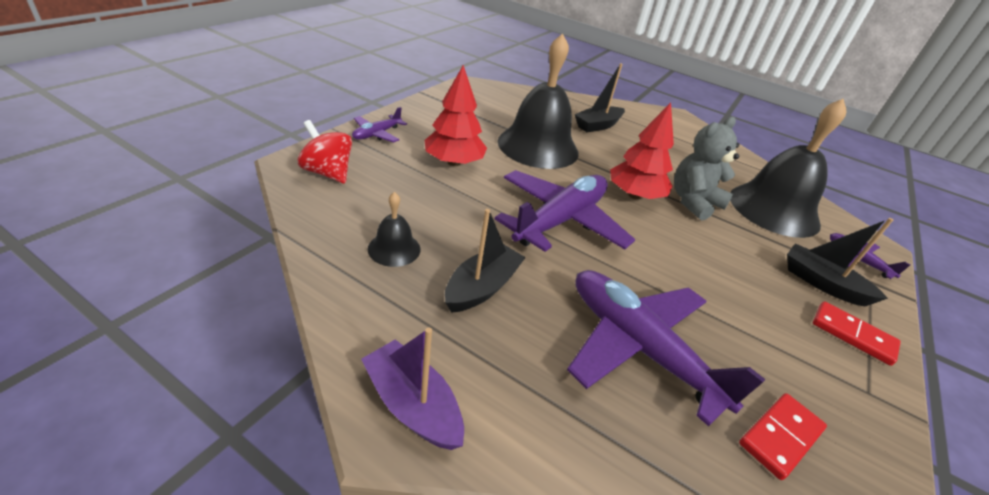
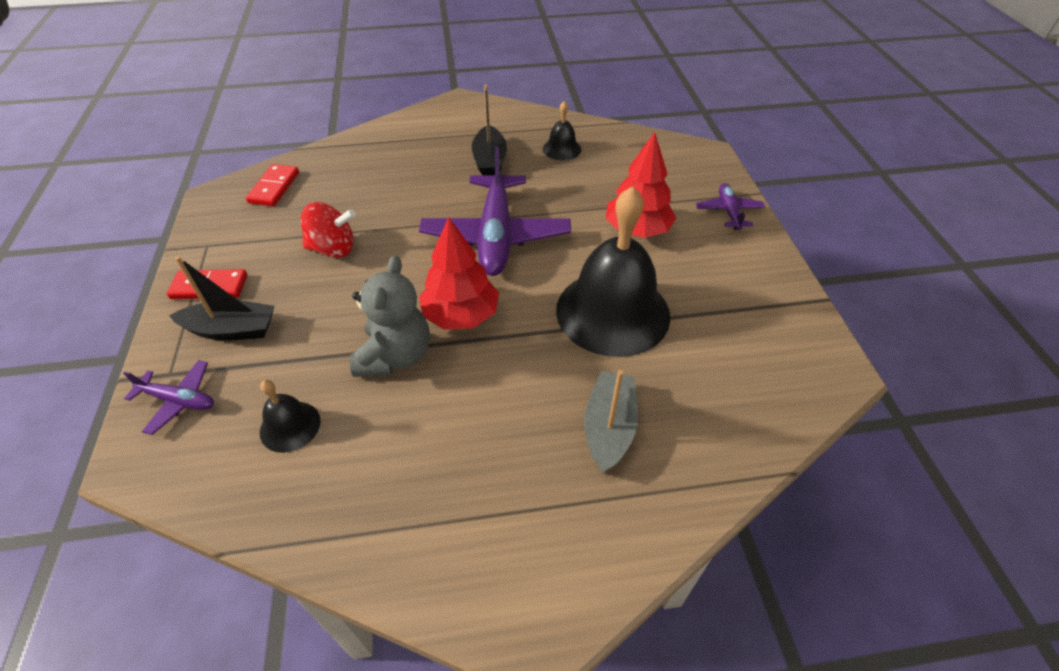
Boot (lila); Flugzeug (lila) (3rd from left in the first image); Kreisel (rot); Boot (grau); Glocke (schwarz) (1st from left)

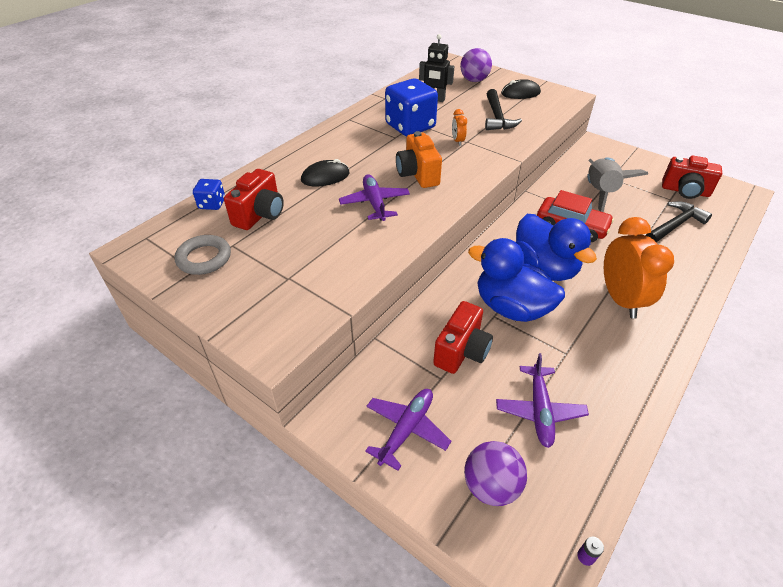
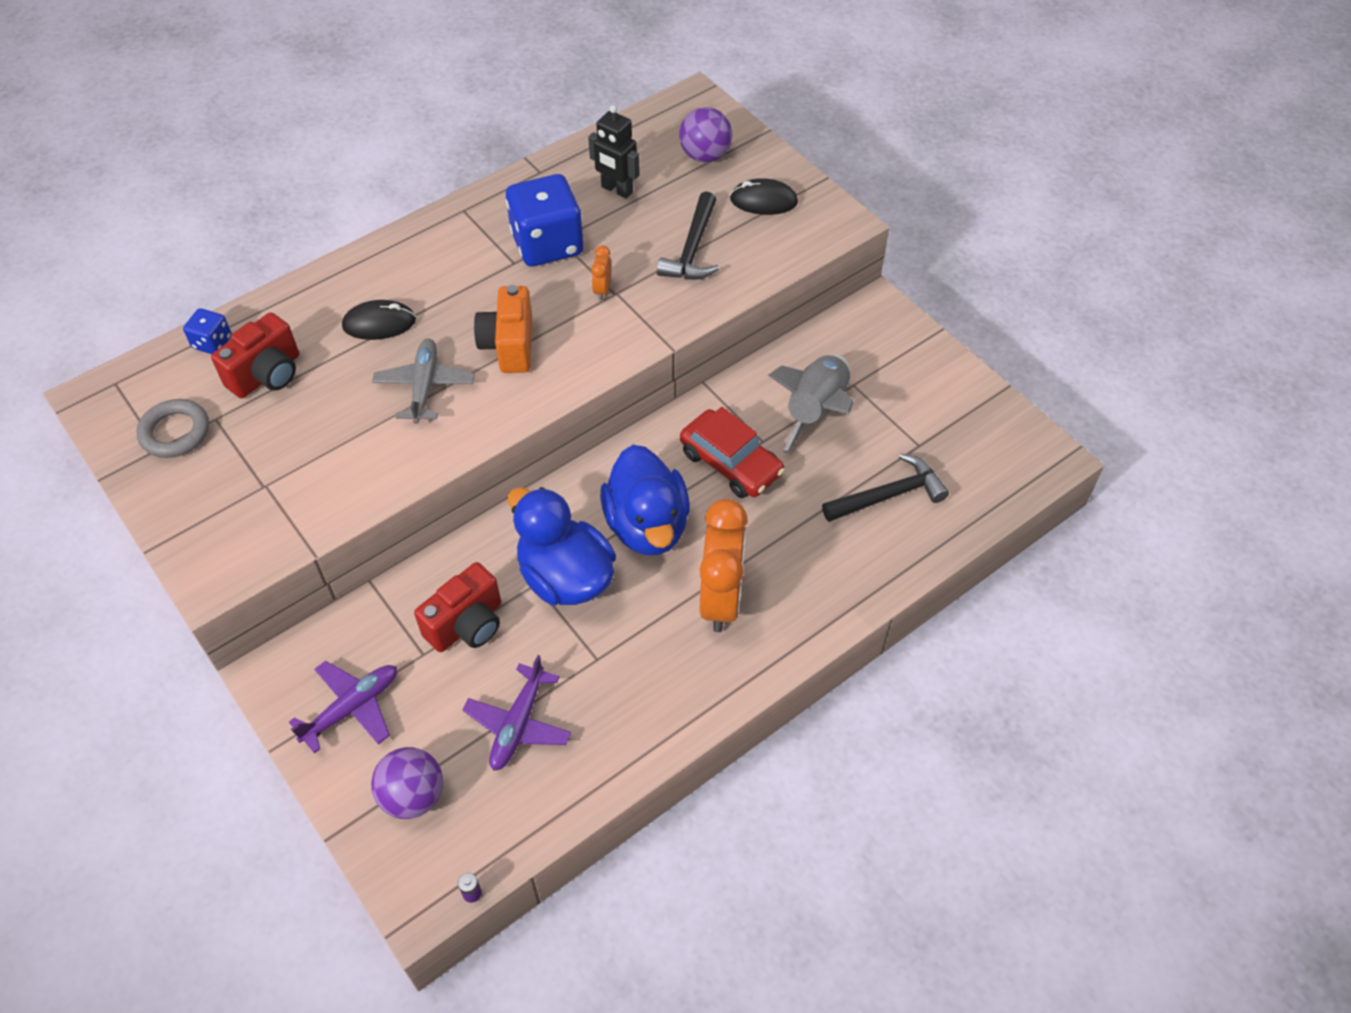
Kamera (rot) (3rd from left in the first image); Flugzeug (grau)

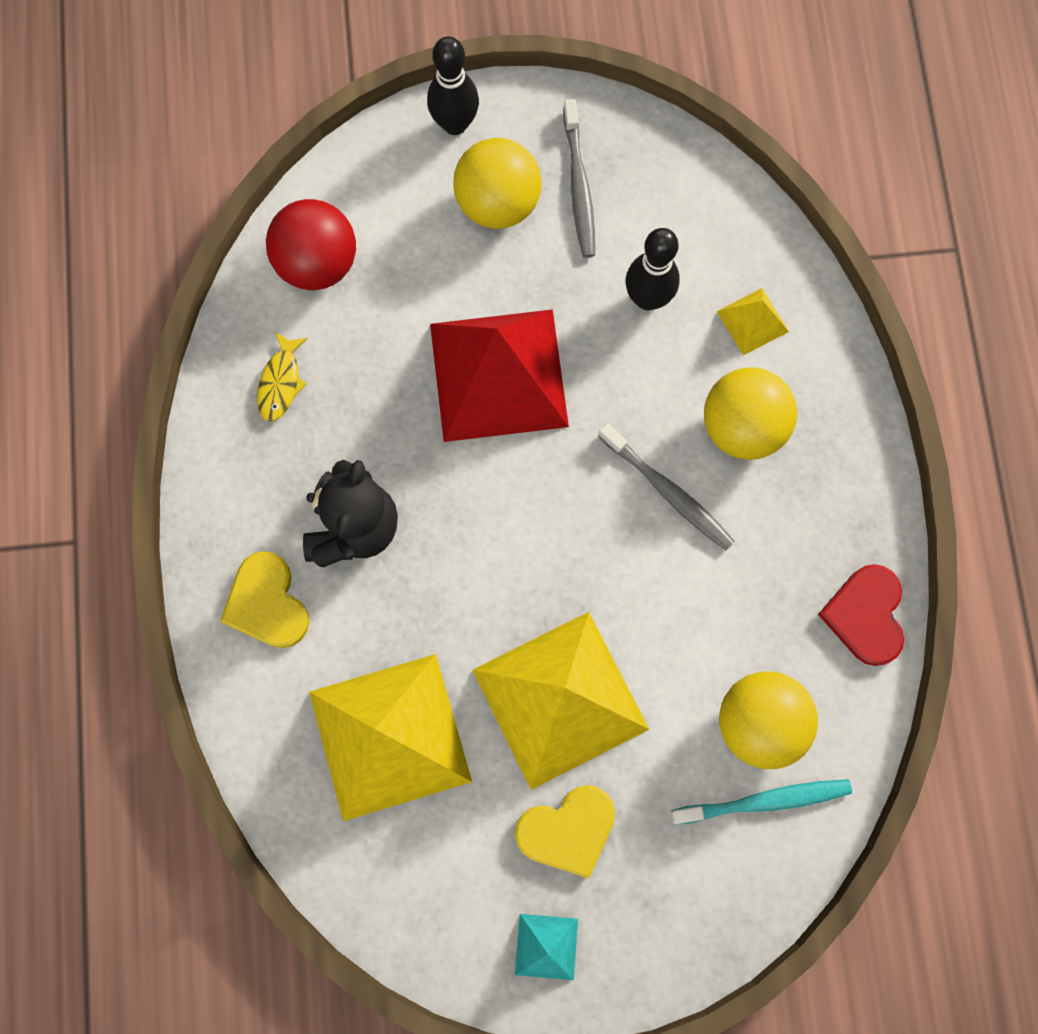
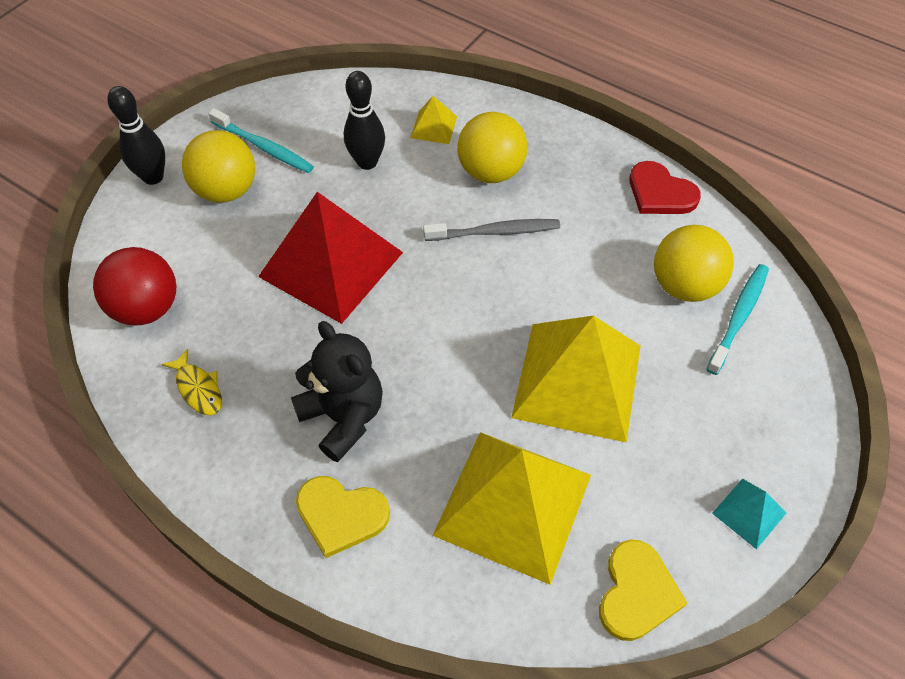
Herz (gelb) (2nd from left); Zahnbürste (türkis) (1st from left)

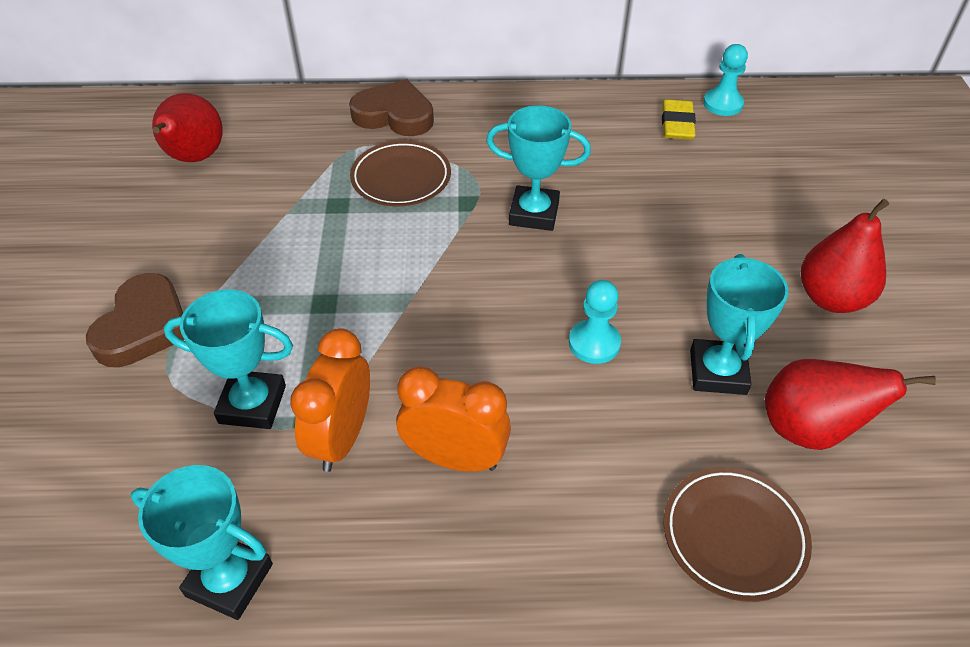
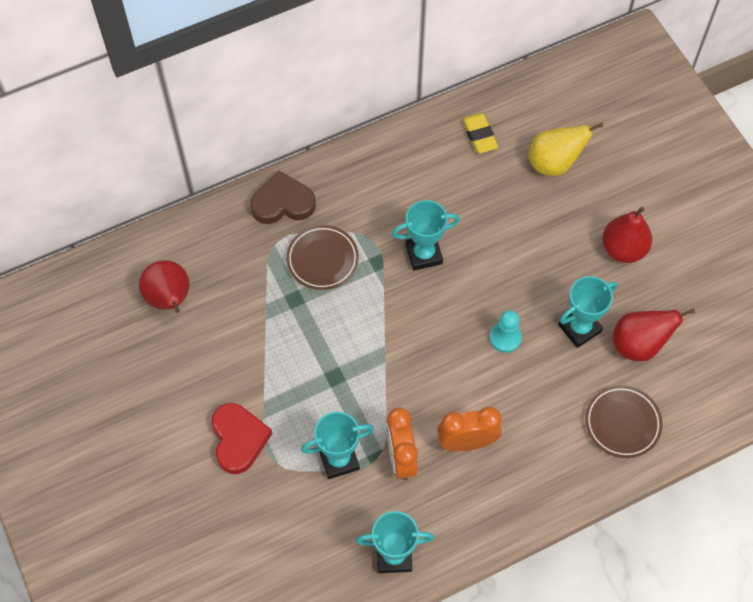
Bauer (türkis) (2nd from left in the first image); Birne (gelb); Herz (rot); Pokal (türkis) (4th from left)

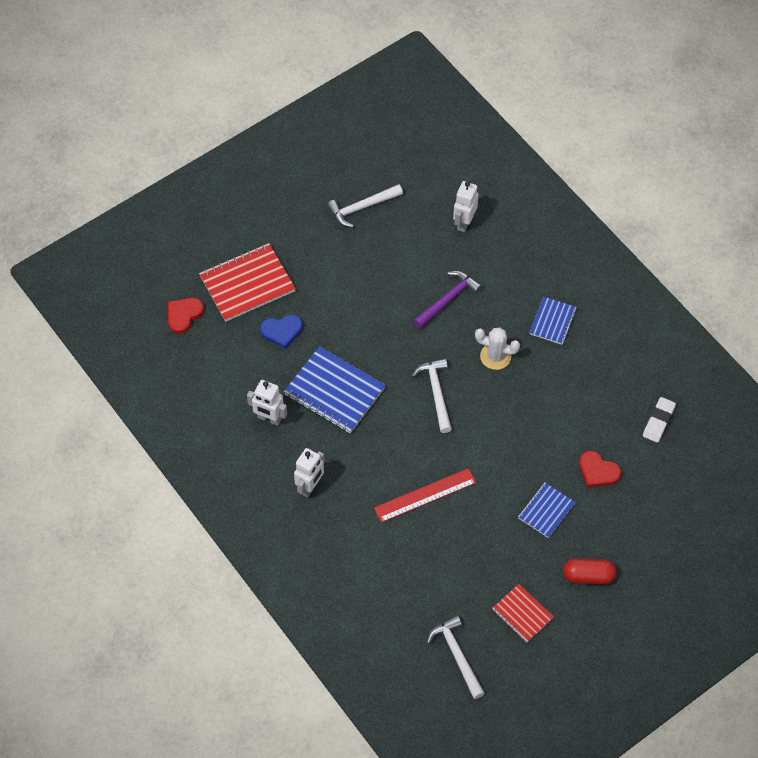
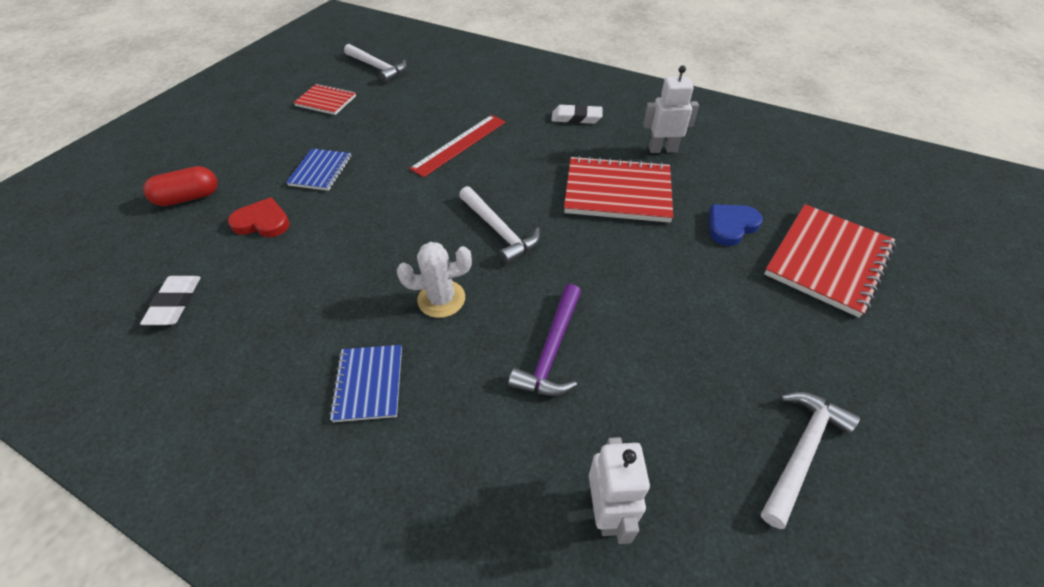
Herz (rot) (1st from left in the first image); Kapsel (rot); Radiergummi (weiß) (2nd from left); Notizbuch (rot) (2nd from left)

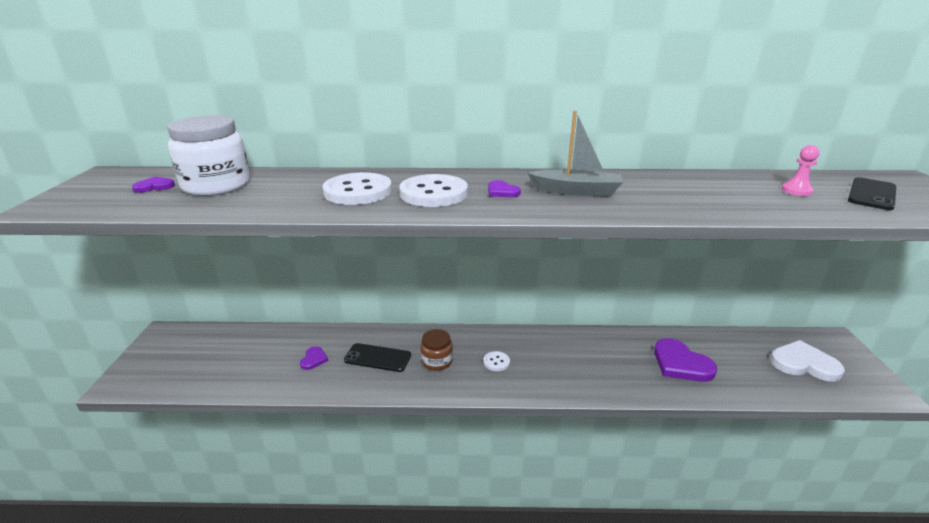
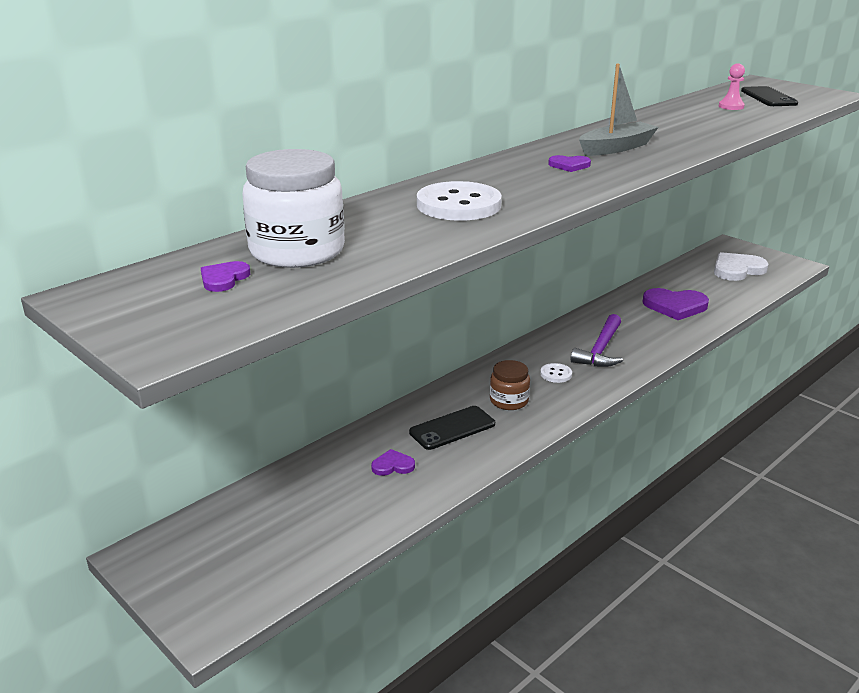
Knopf (weiß) (2nd from left in the first image); Hammer (lila); Herz (lila) (2nd from left)

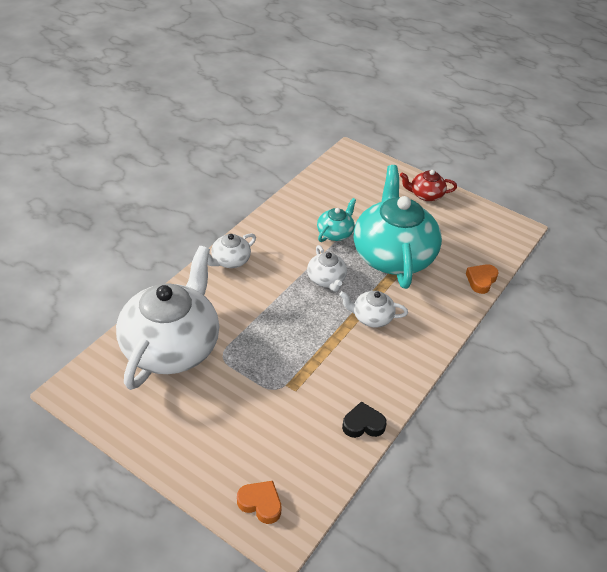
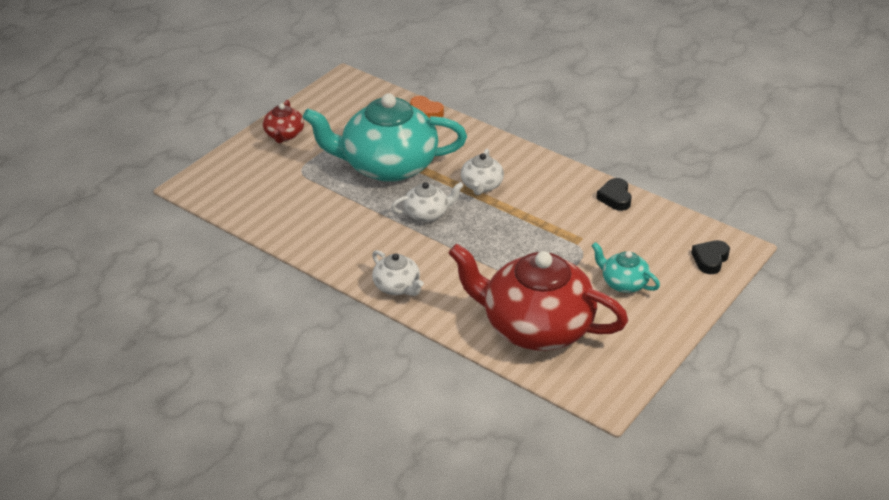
Teekanne (türkis) (2nd from left); Teekanne (rot) (2nd from left); Herz (schwarz) (2nd from left)

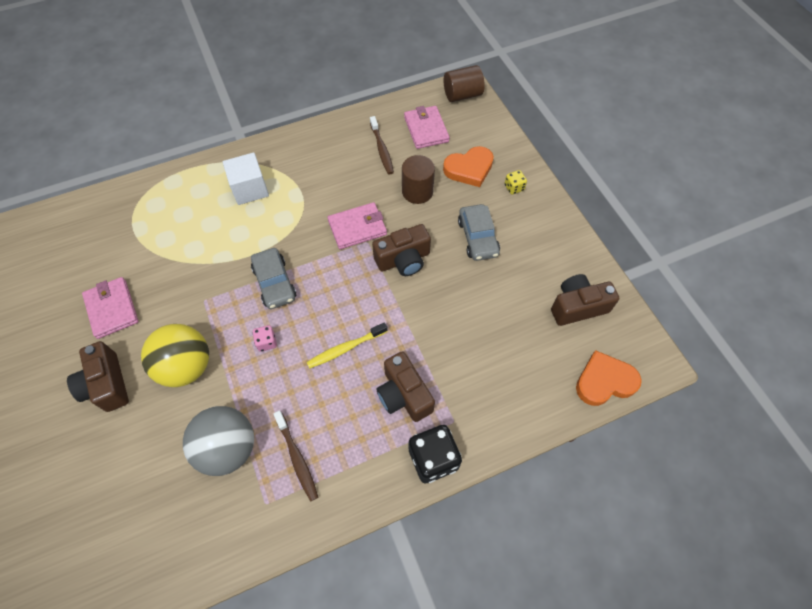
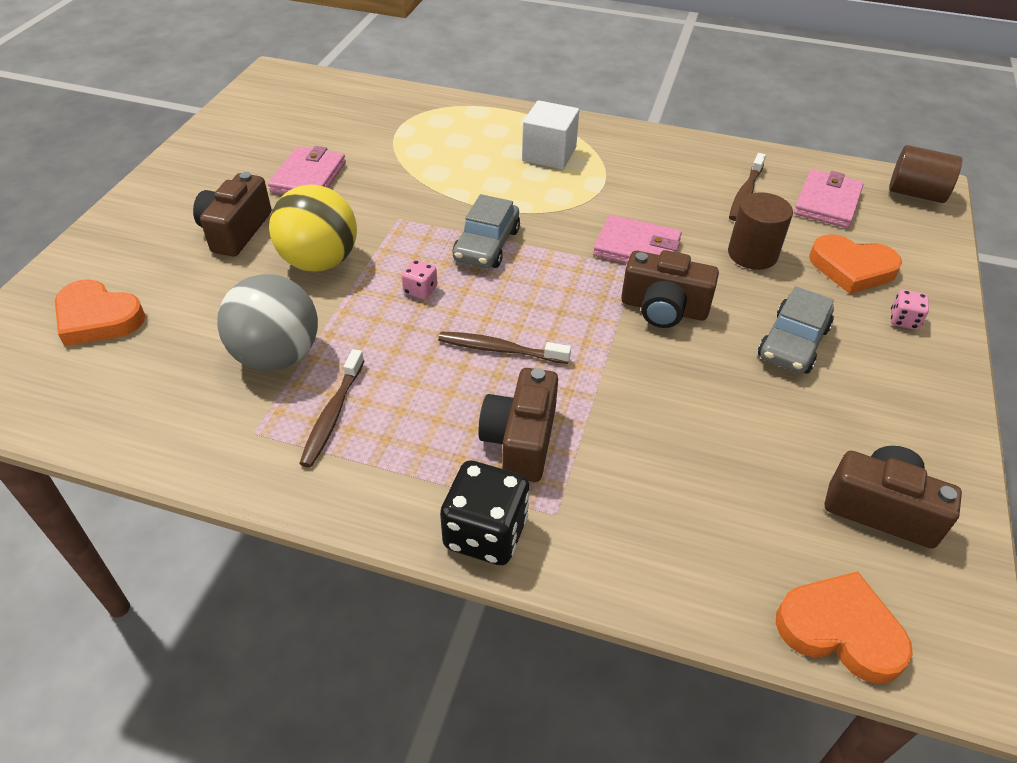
Herz (orange) (1st from left); Zahnbürste (braun) (2nd from left); Spielwürfel (rosa) (2nd from left)

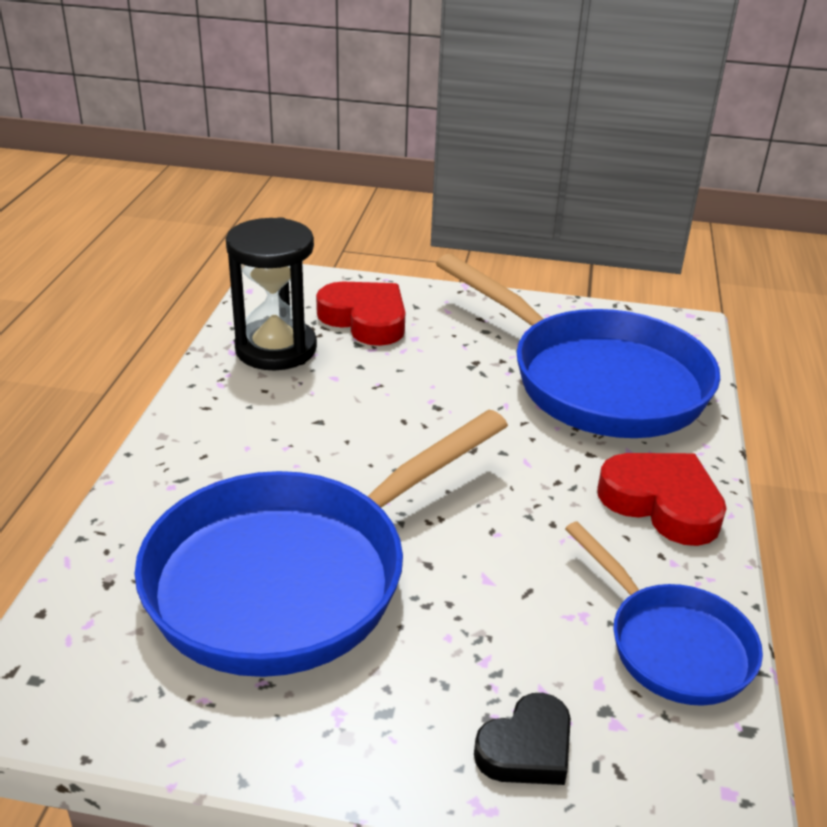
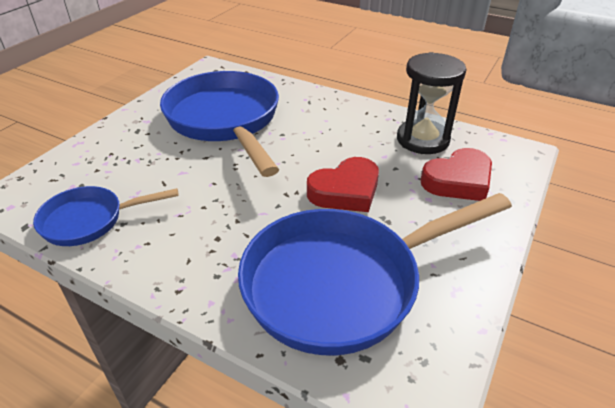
Herz (schwarz); Herz (rot) (1st from left)

